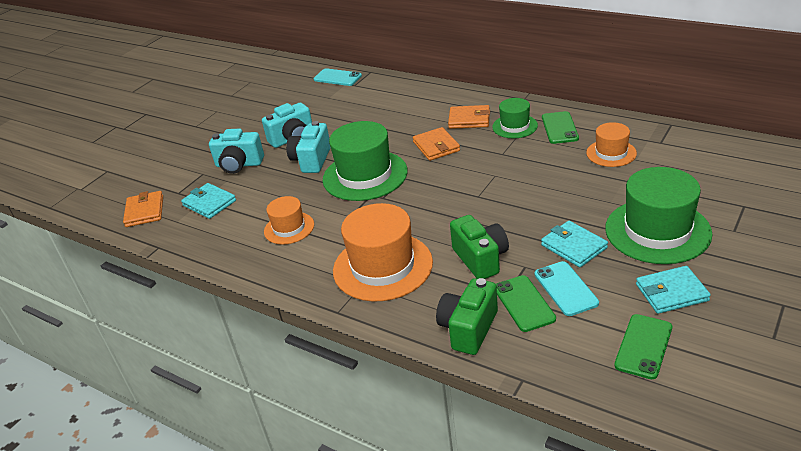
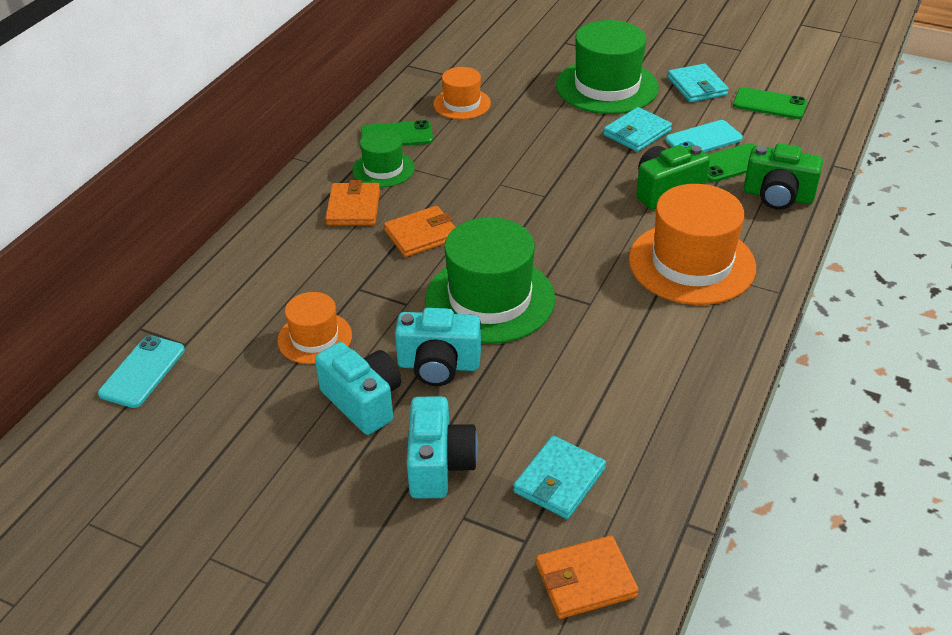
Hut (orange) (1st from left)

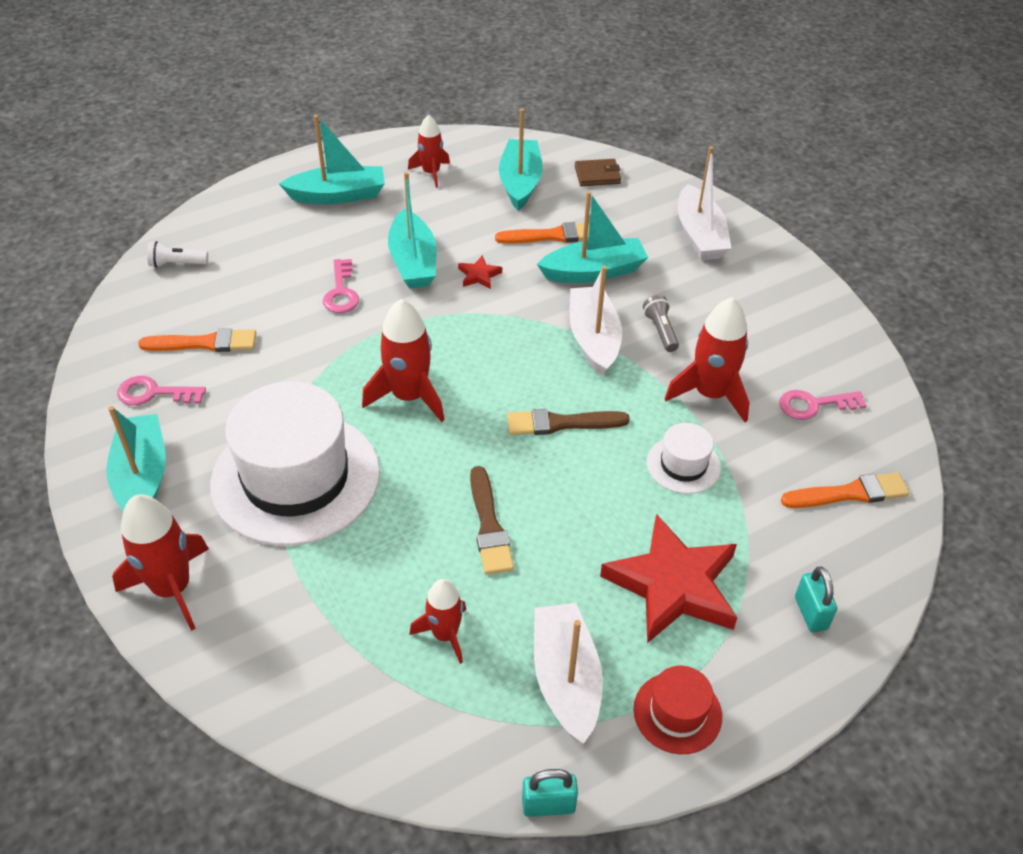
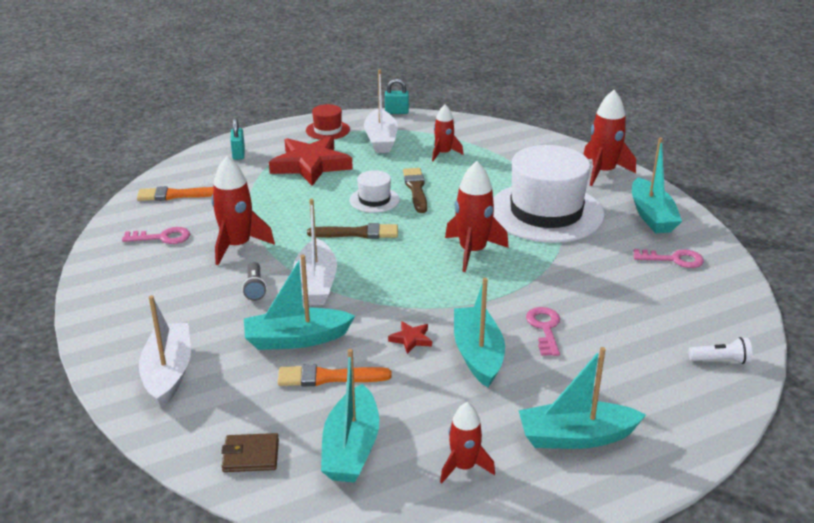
Pinsel (orange) (1st from left in the first image); Hut (weiß) (1st from left)

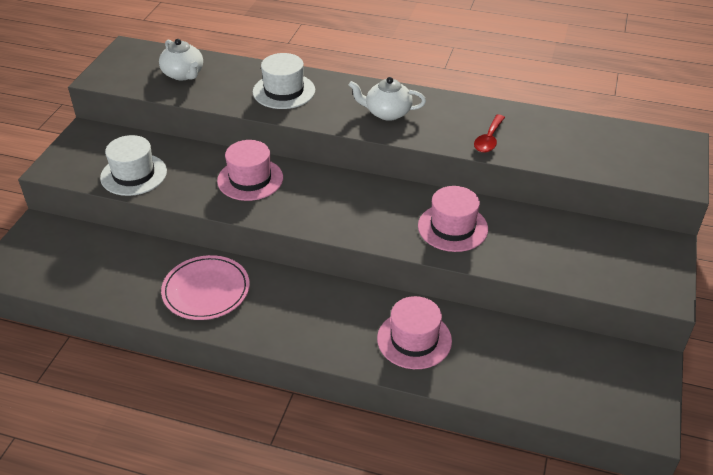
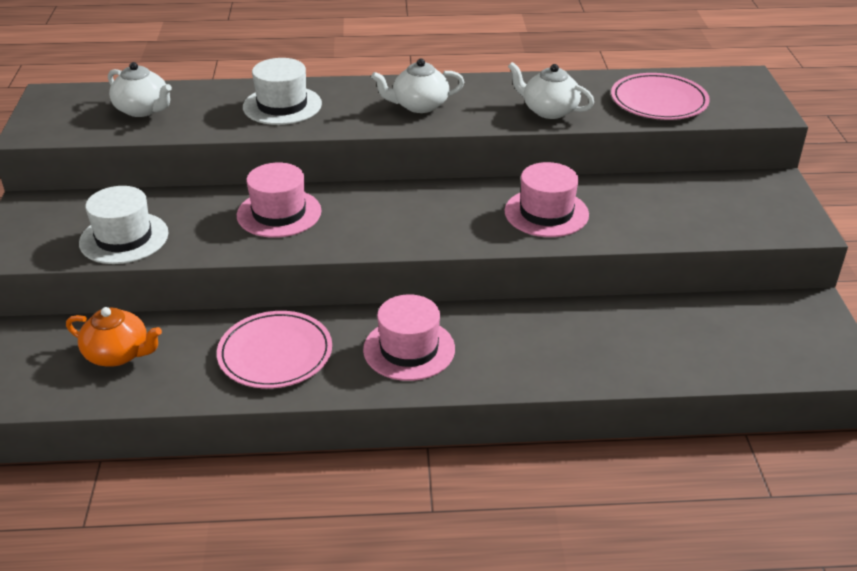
Teekanne (orange); Teller (rosa) (2nd from left); Hut (rosa) (2nd from left); Teekanne (weiß) (3rd from left)

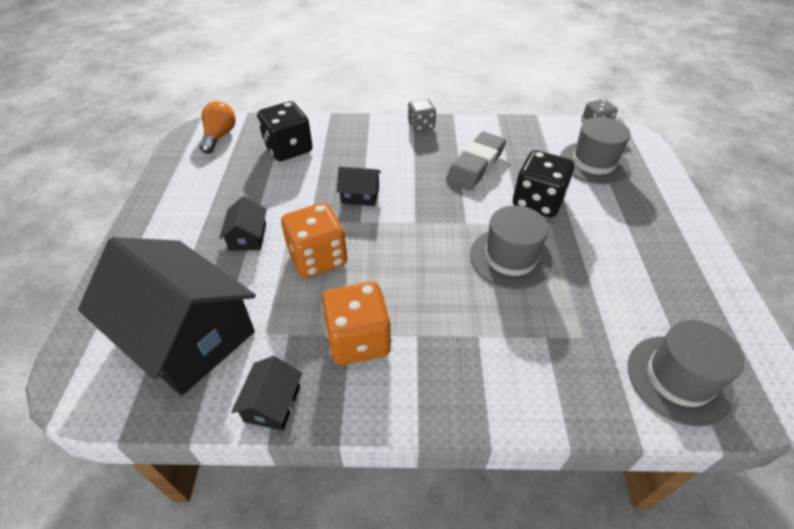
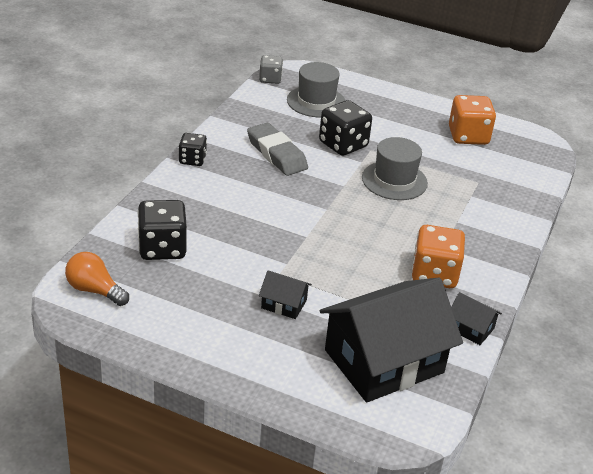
Haus (schwarz) (4th from left in the first image); Hut (grau) (3rd from left in the first image); Spielwürfel (orange) (2nd from left); Spielwürfel (schwarz) (2nd from left)

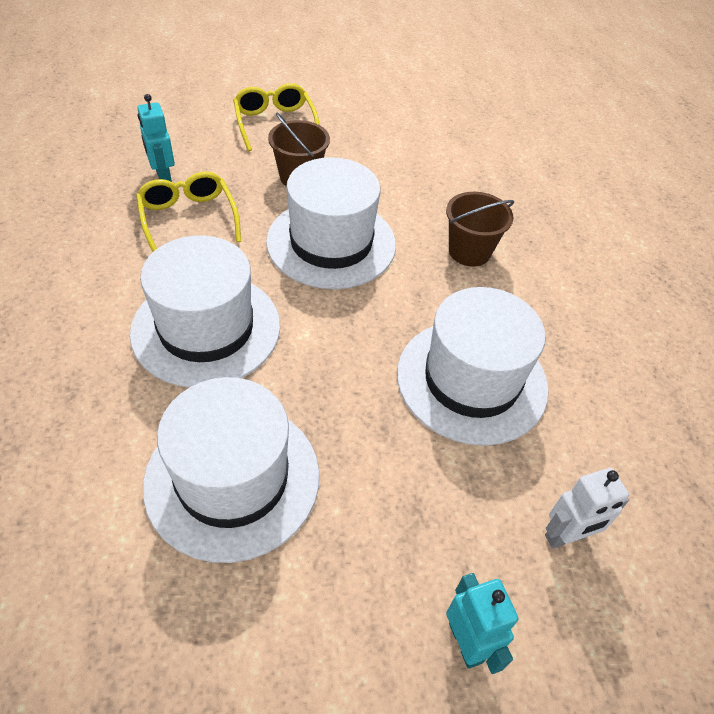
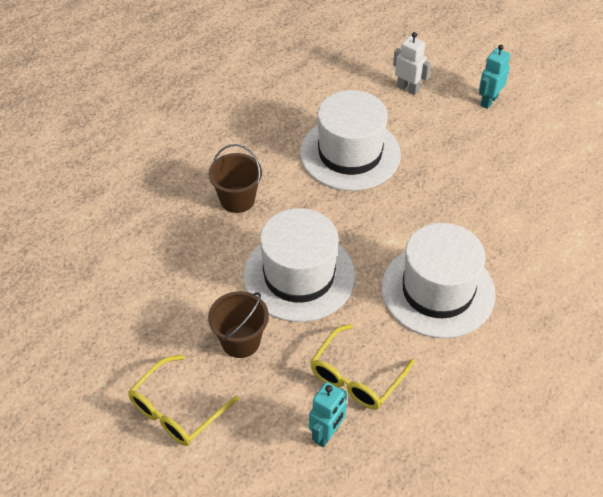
Hut (weiß) (2nd from left in the first image)

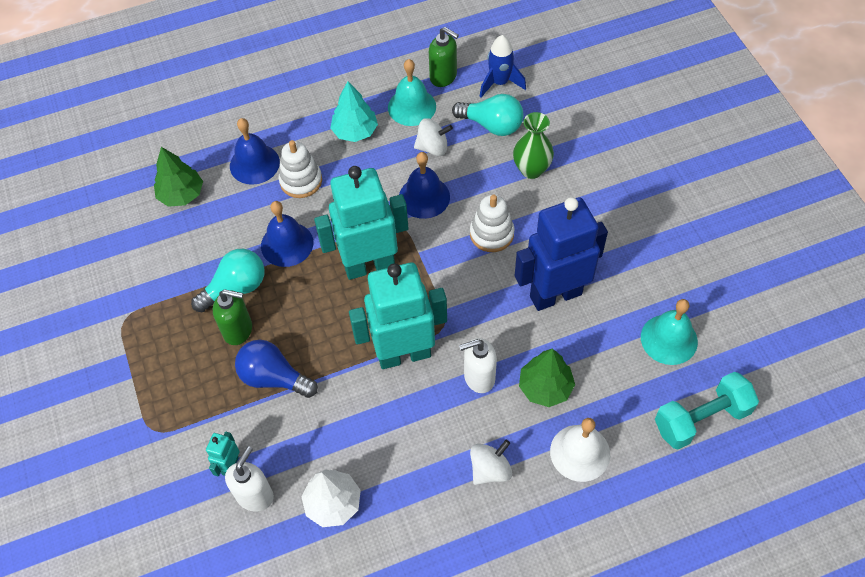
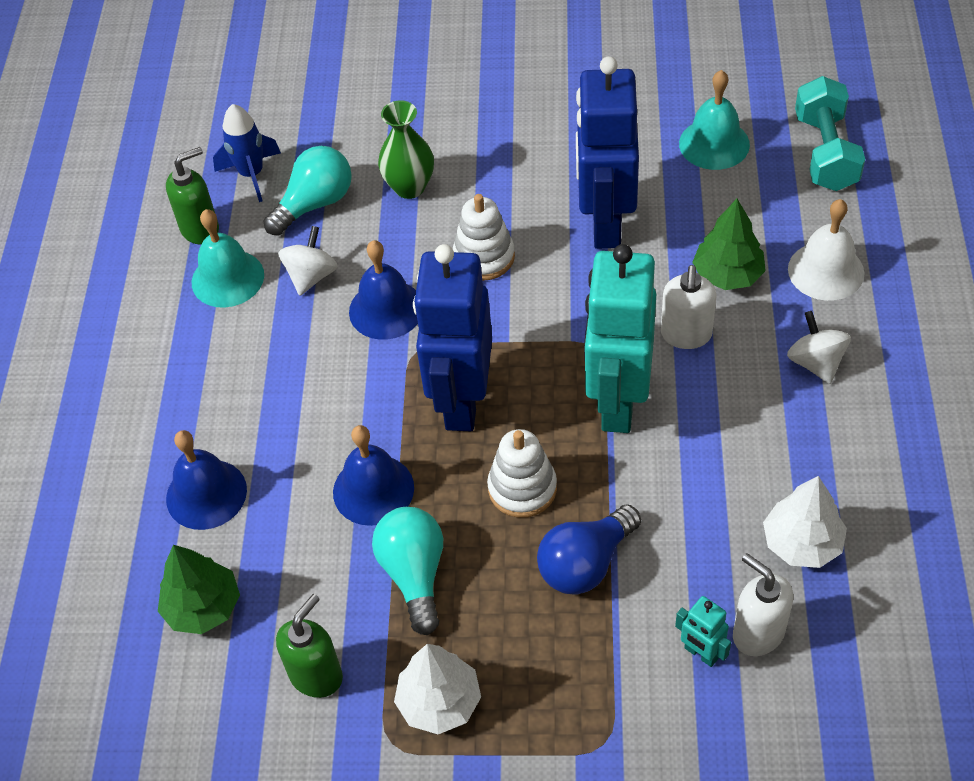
Baum (türkis); Baum (weiß) (1st from left); Seifenspender (grün) (2nd from left); Stapelspielzeug (weiß) (2nd from left); Roboter (blau) (1st from left)

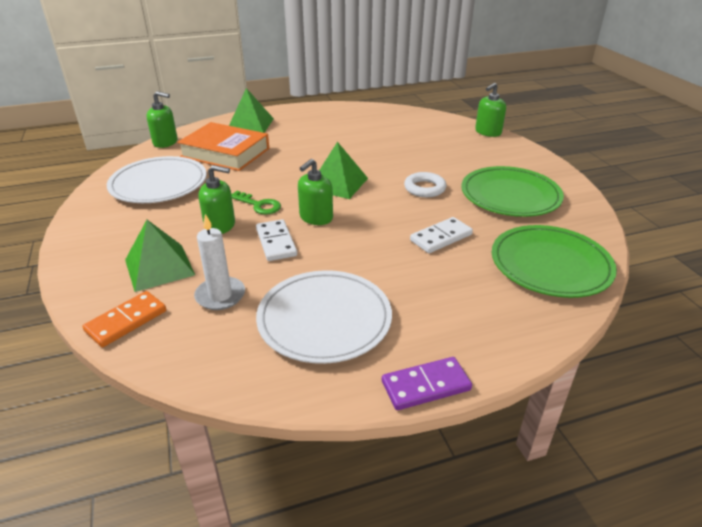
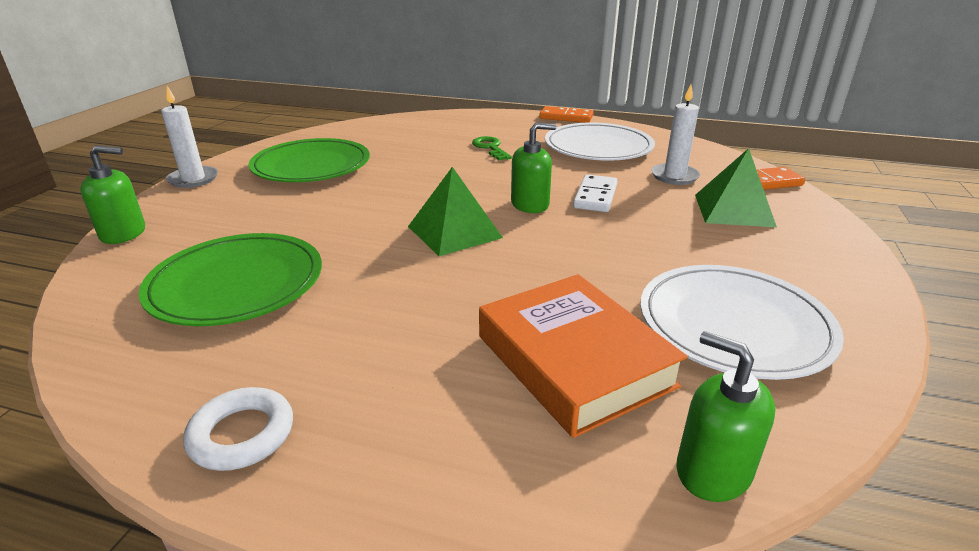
Seifenspender (grün) (2nd from left in the first image); Pyramide (grün) (2nd from left in the first image); Dominostein (weiß) (2nd from left in the first image); Kerze (weiß) (1st from left); Schlüssel (grün); Ring (weiß); Teller (grün) (1st from left); Dominostein (orange) (1st from left)

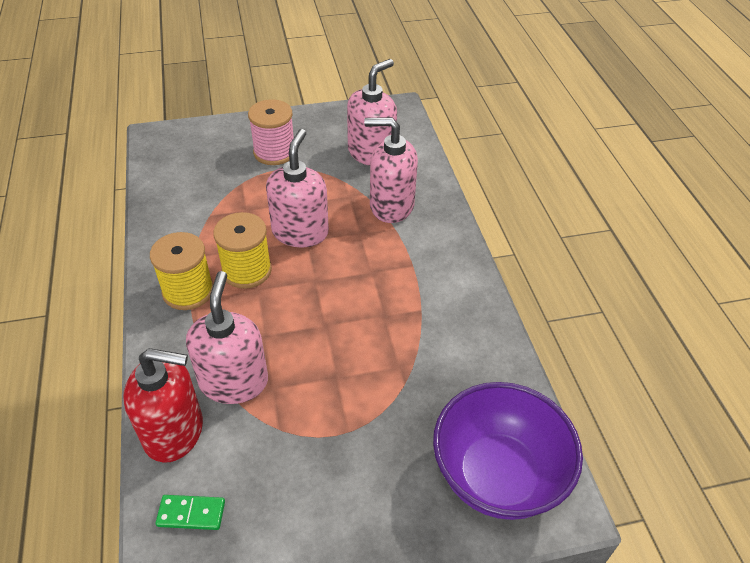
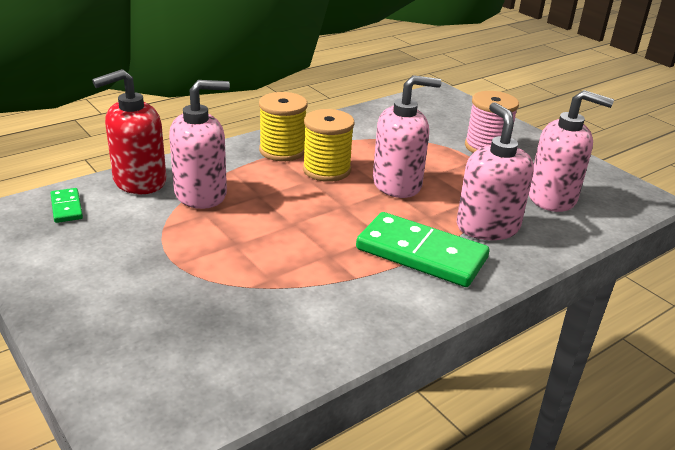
Schüssel (lila); Dominostein (grün) (2nd from left); Seifenspender (rot)

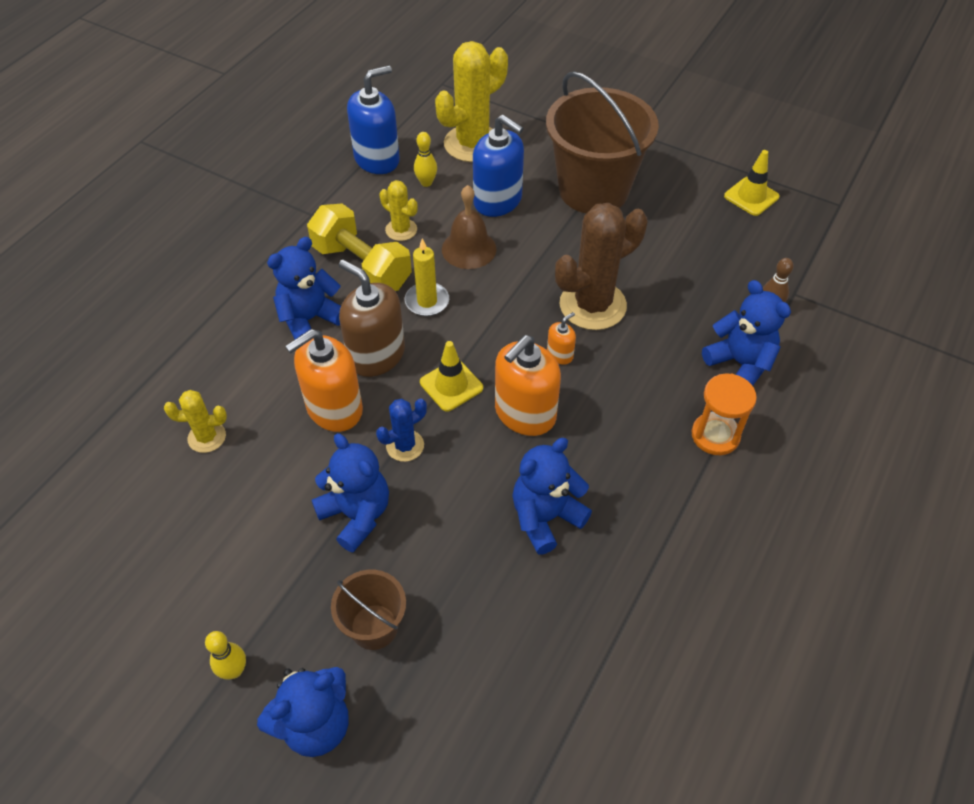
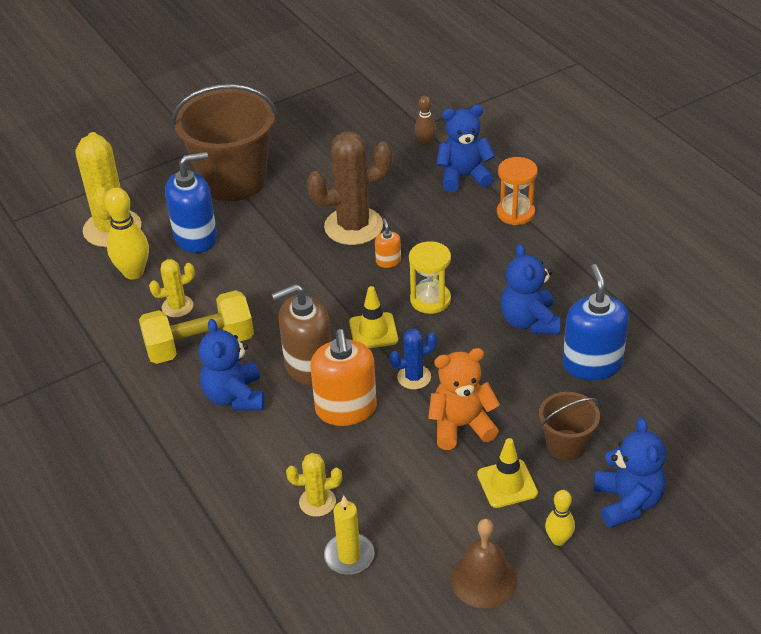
Seifenspender (blau) (2nd from left); Kerze (gelb); Glocke (braun); Leitkegel (gelb) (2nd from left); Sanduhr (gelb); Teddybär (orange); Kaktus (gelb) (3rd from left); Kaktus (blau); Kaktus (braun); Bowlingkegel (gelb) (1st from left)

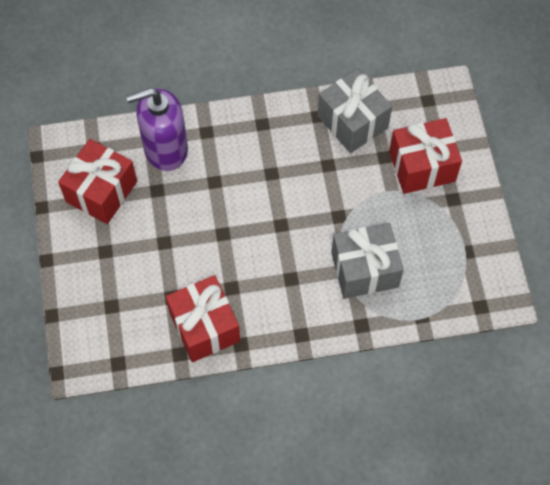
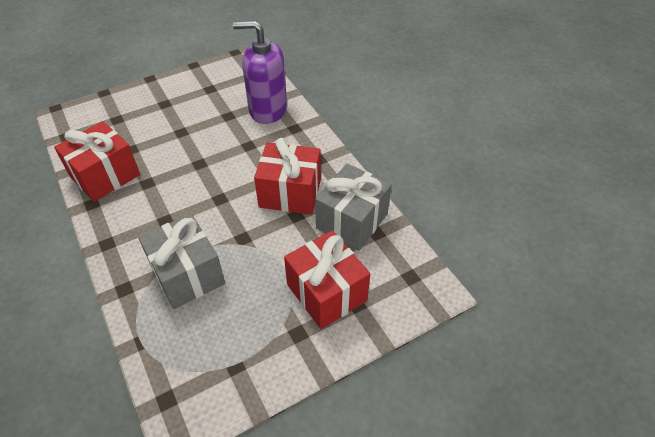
Geschenk (rot) (2nd from left); Seifenspender (lila)

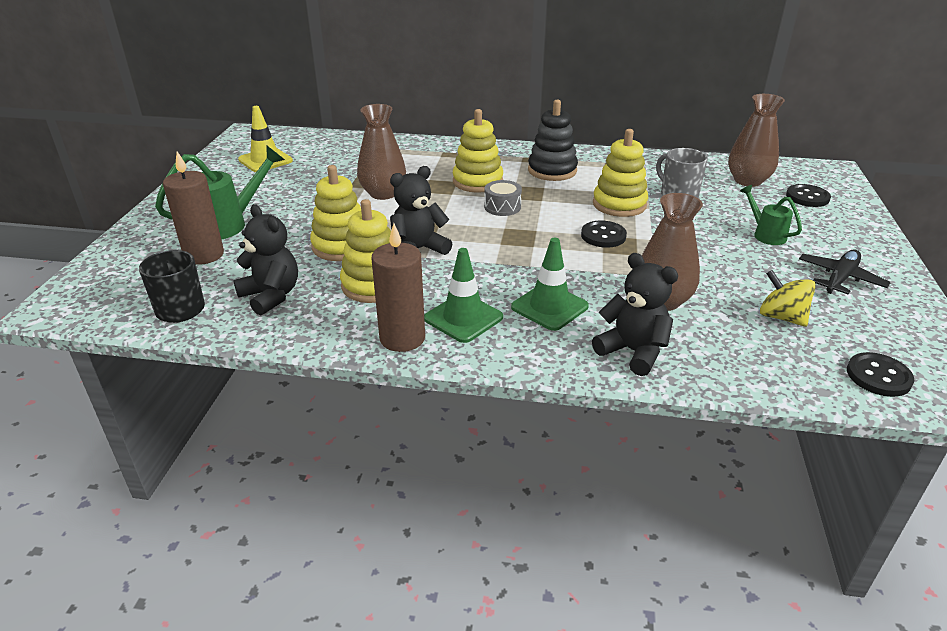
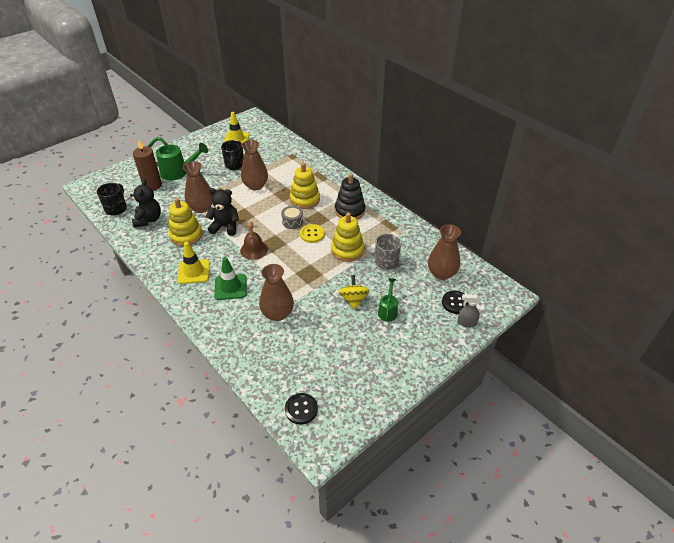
Kerze (braun) (2nd from left in the first image); Knopf (schwarz) (1st from left in the first image); Teddybär (schwarz) (3rd from left in the first image); Flugzeug (schwarz); Tasse (schwarz) (2nd from left); Glocke (braun); Knopf (gelb); Sprühflasche (grau); Kreisel (gelb); Vase (braun) (1st from left); Leitkegel (gelb) (1st from left)

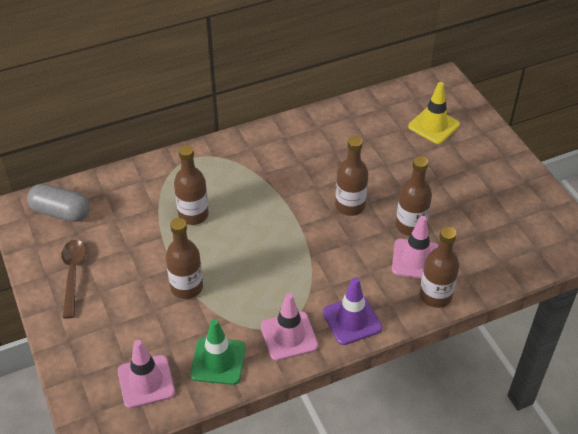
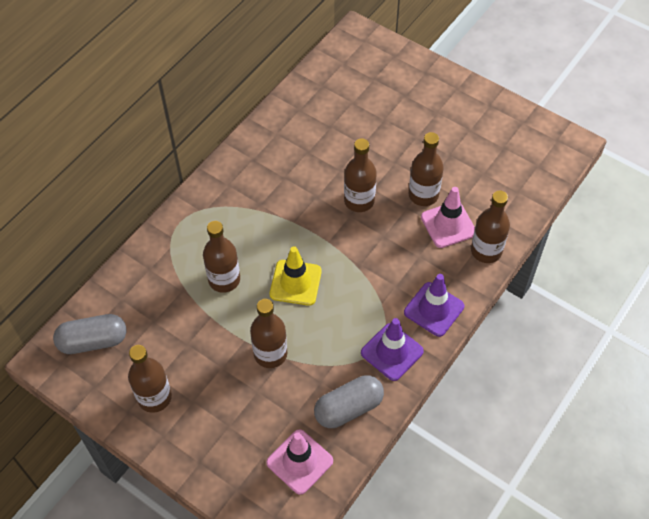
Leitkegel (gelb); Flasche (braun) (1st from left); Kapsel (grau) (2nd from left); Leitkegel (lila) (1st from left)

